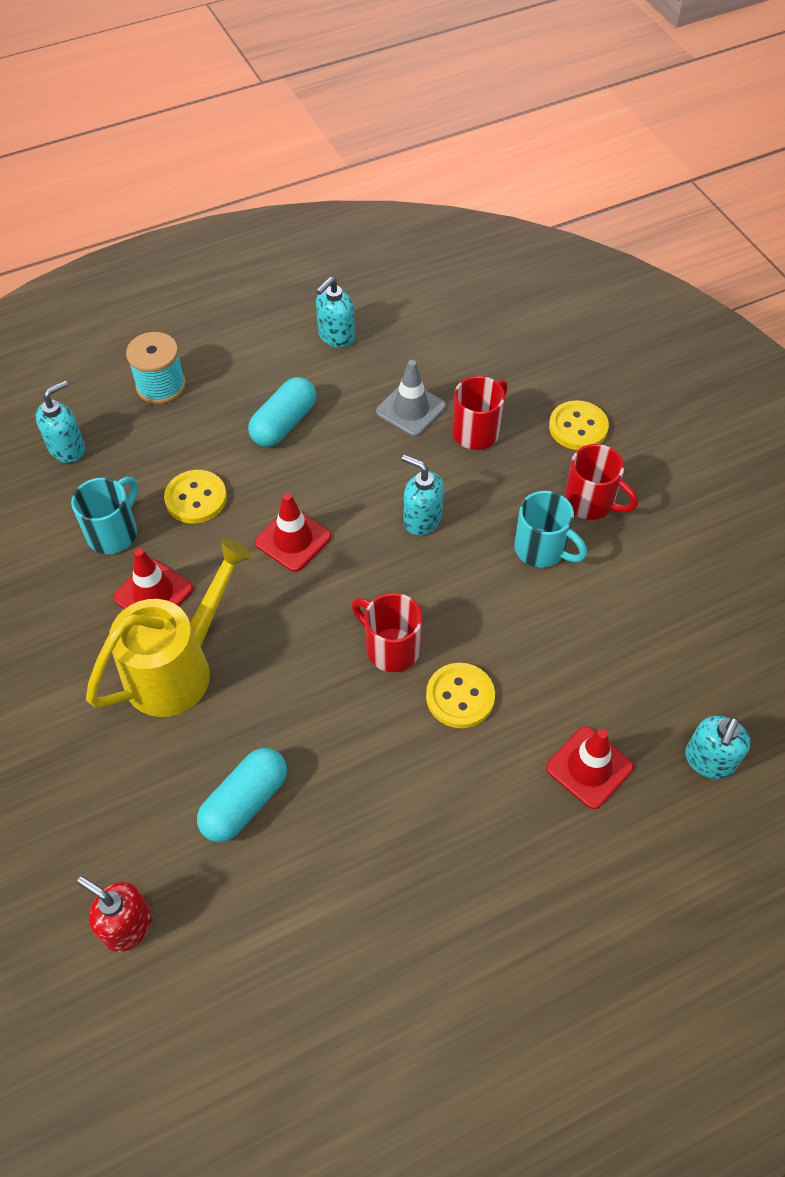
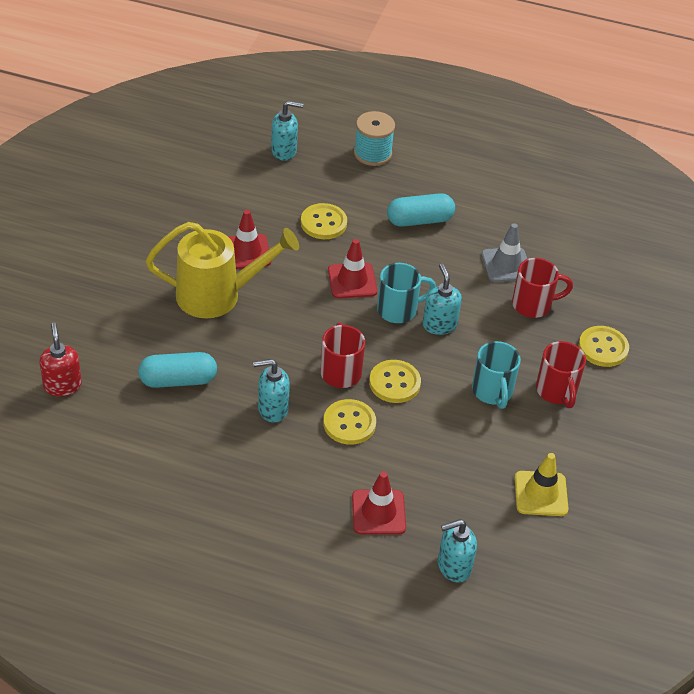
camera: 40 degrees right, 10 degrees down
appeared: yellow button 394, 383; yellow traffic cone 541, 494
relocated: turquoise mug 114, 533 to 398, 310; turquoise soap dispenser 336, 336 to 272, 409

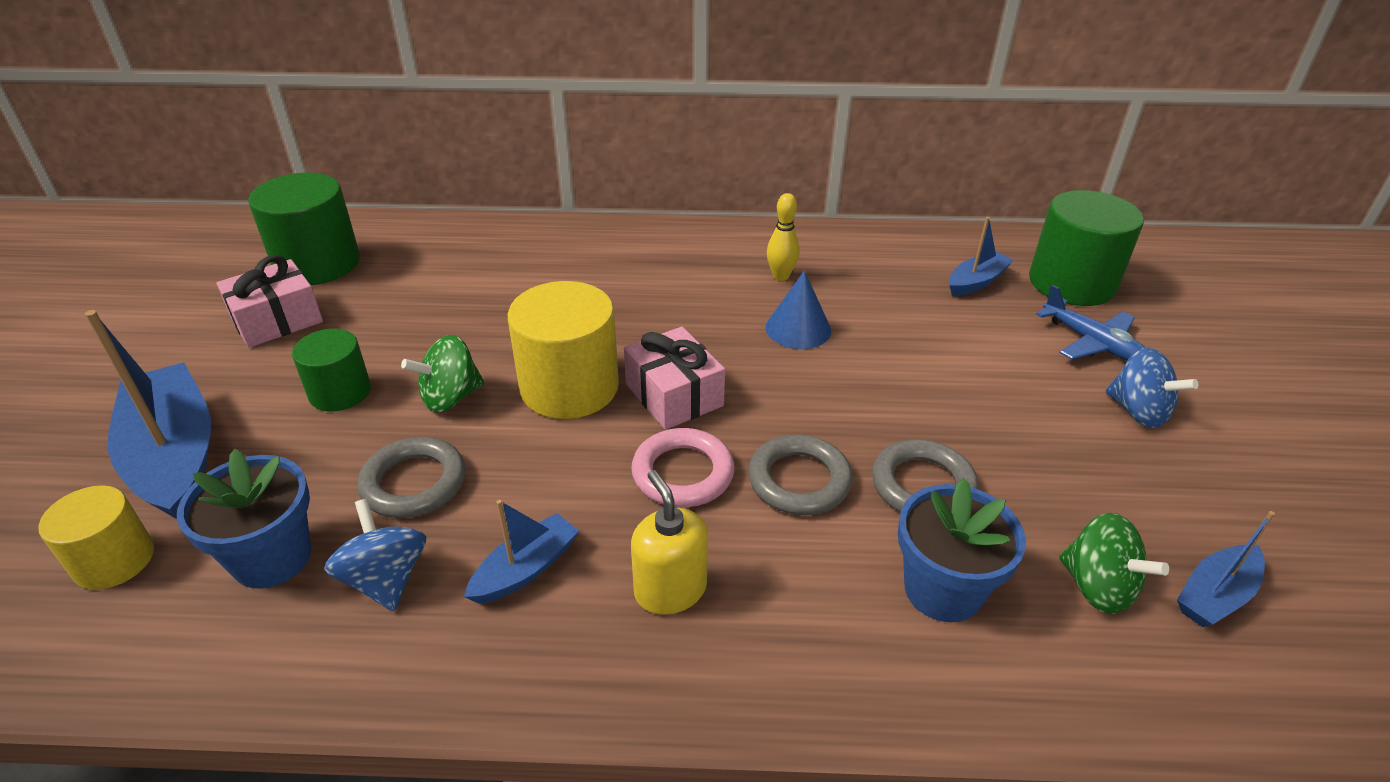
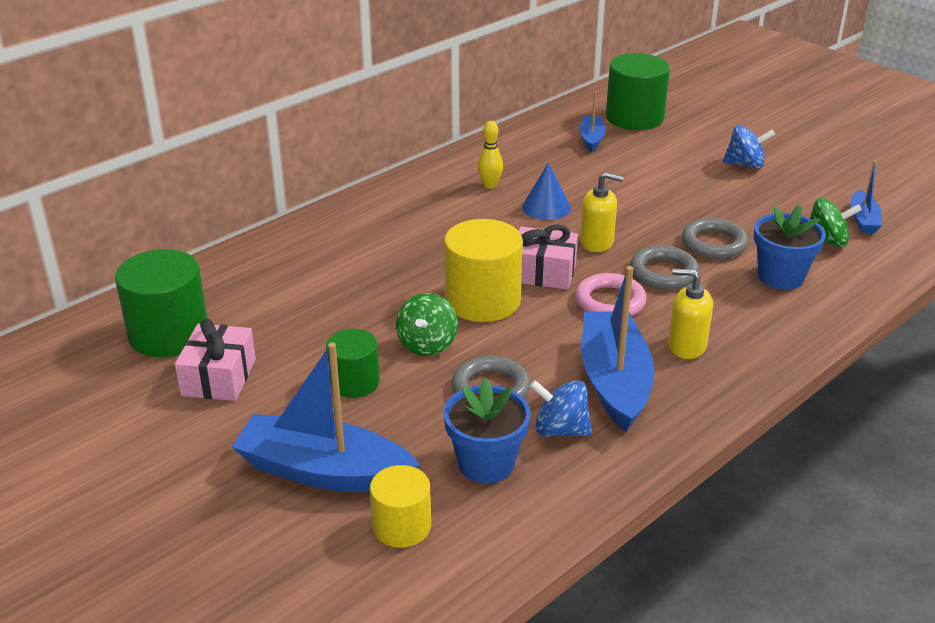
camera: 45 degrees left, 5 degrees down
missing: blue plane 1092, 343
appeared: yellow soap dispenser 597, 242
size: blue boat 525, 569 = 614, 382 x1.95

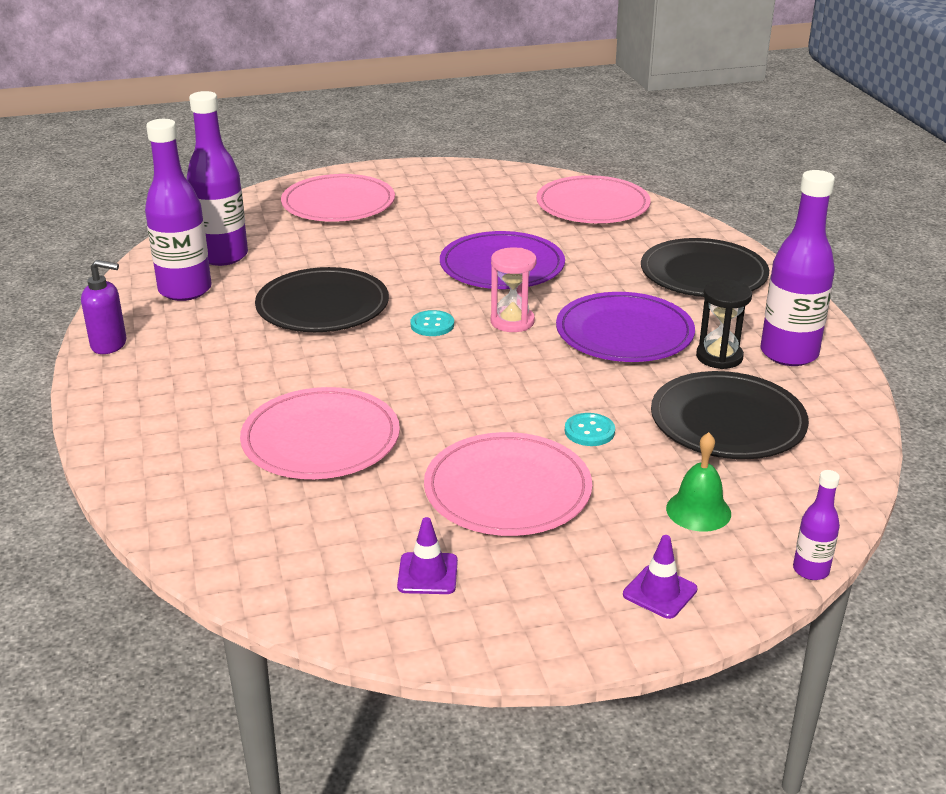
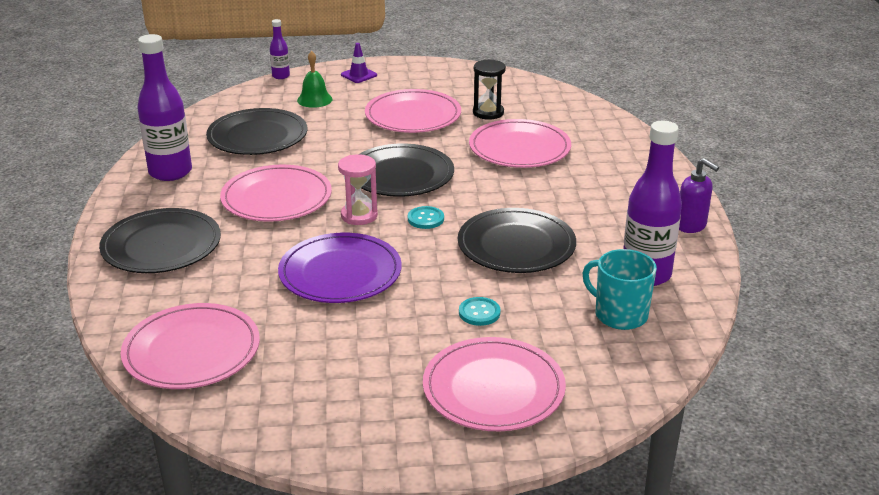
camera: 170 degrees left, 0 degrees up
missing: purple traffic cone 427, 574
appeared: black plate 401, 175
relocated: turquoise button 589, 431 to 479, 313; black hourglass 719, 357 to 488, 113
exchanged: purple bottle 223, 256 to turquoise mug 619, 315
colour: purple plate 624, 333 to pink plate 276, 198
spun: purple soap dispenser 109, 345 = 691, 226 150 degrees counterclockwise

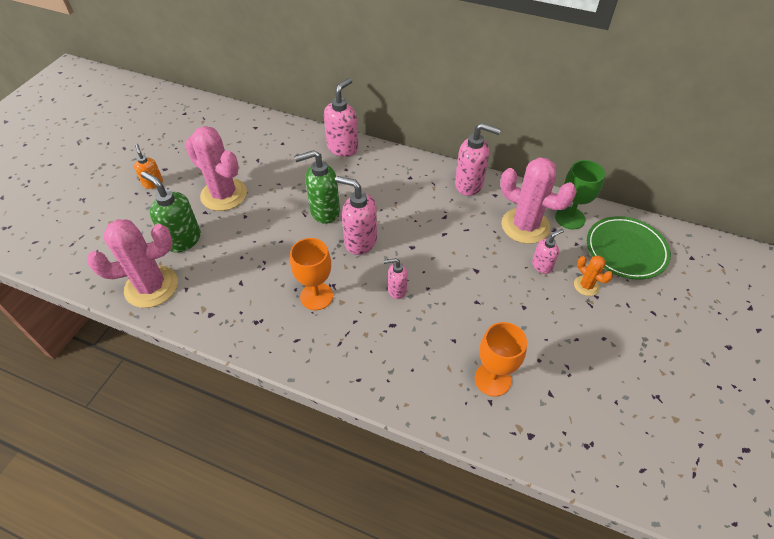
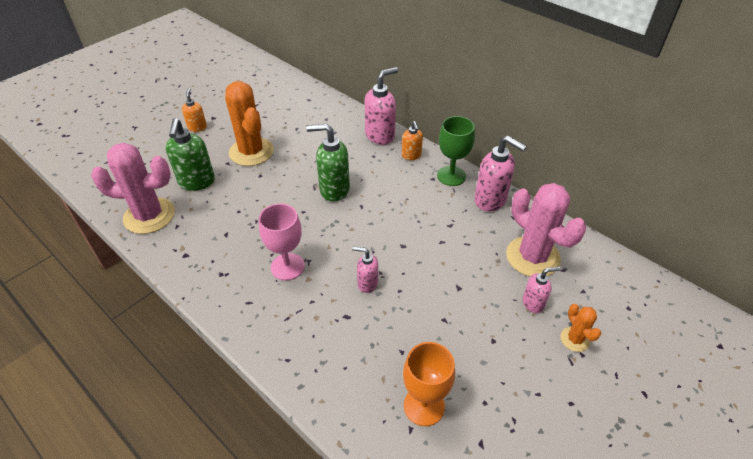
camera: 20 degrees right, 5 degrees down
missing: pink soap dispenser 360, 241; green plate 626, 250
appeared: orange soap dispenser 411, 155
relocated: green goblet 570, 218 to 451, 176
colour: pink cactus 224, 194 to orange cactus 251, 152; orange goblet 316, 296 to pink goblet 287, 266
spun: green soap dispenser 183, 240 = 196, 182 150 degrees counterclockwise

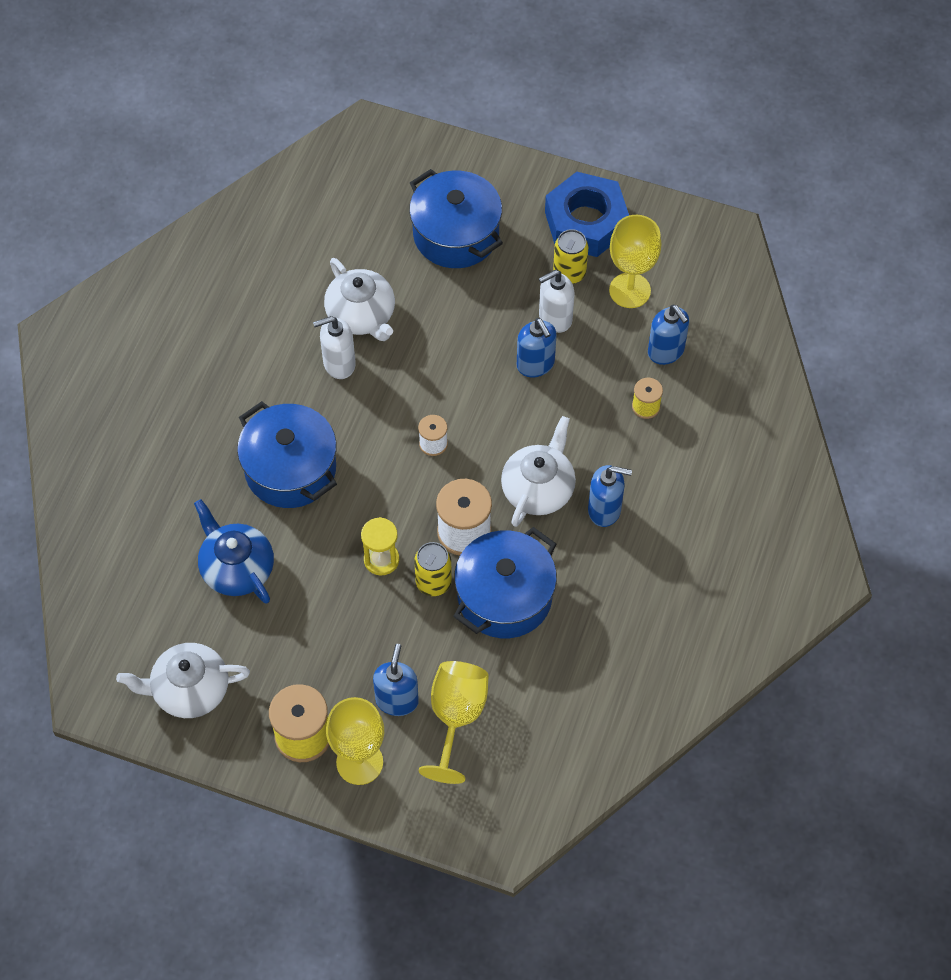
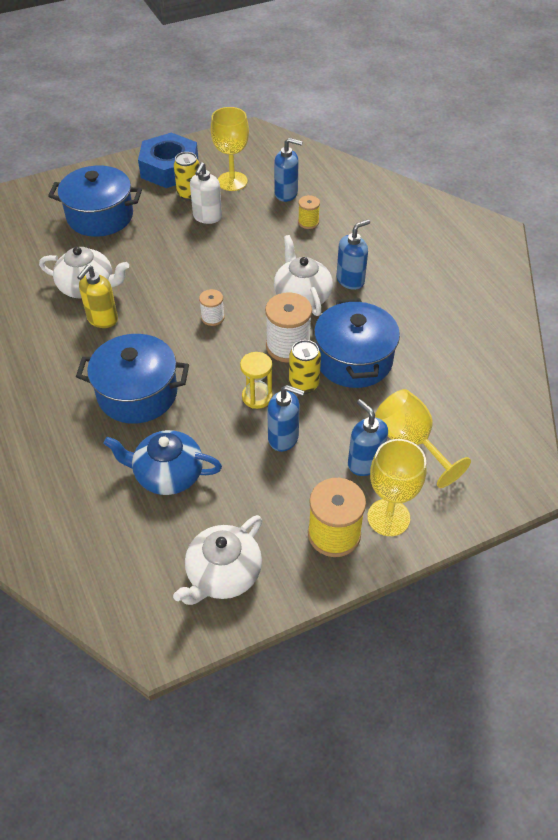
camera: 45 degrees left, 10 degrees down
relocated: blue soap dispenser 535, 364 to 283, 438
colour: white soap dispenser 339, 364 to yellow soap dispenser 102, 319

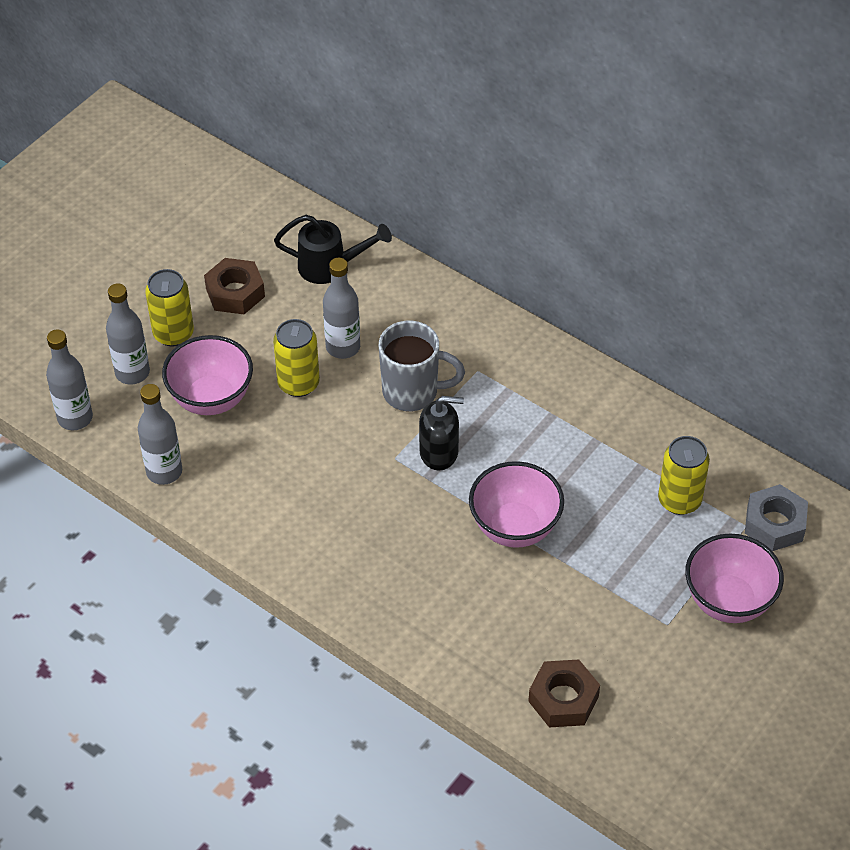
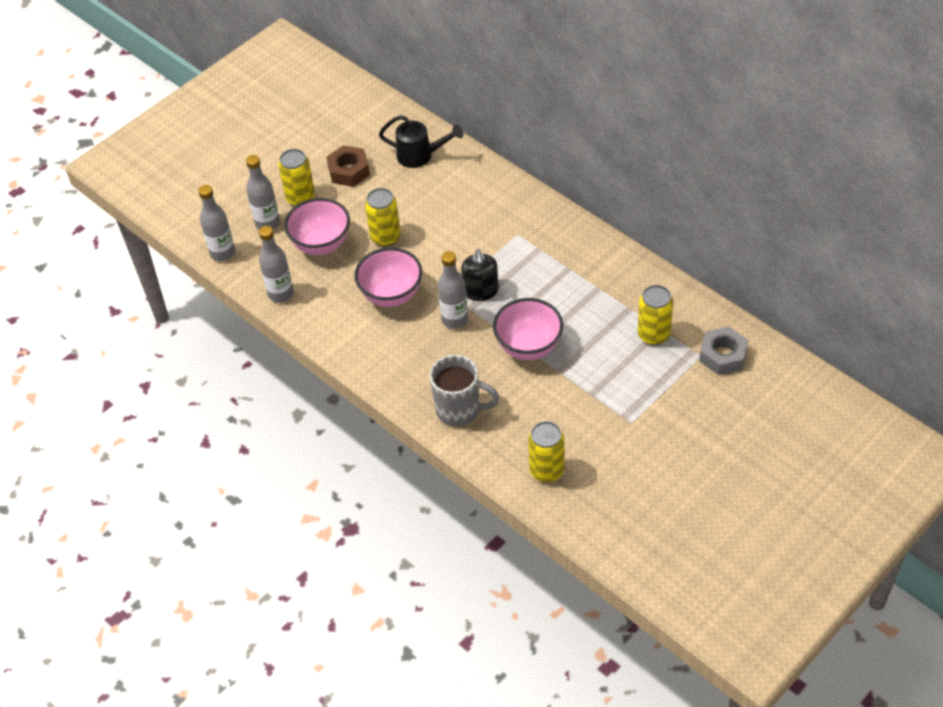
camera: 10 degrees right, 0 degrees up
relocated: grey bottle 343, 347 to 454, 319; grey mug 412, 392 to 460, 410; pink bowl 728, 601 to 391, 295
exchanged: brown nut 563, 699 to yellow can 547, 470
spun: black soap dispenser 439, 452 = 481, 291 75 degrees clockwise

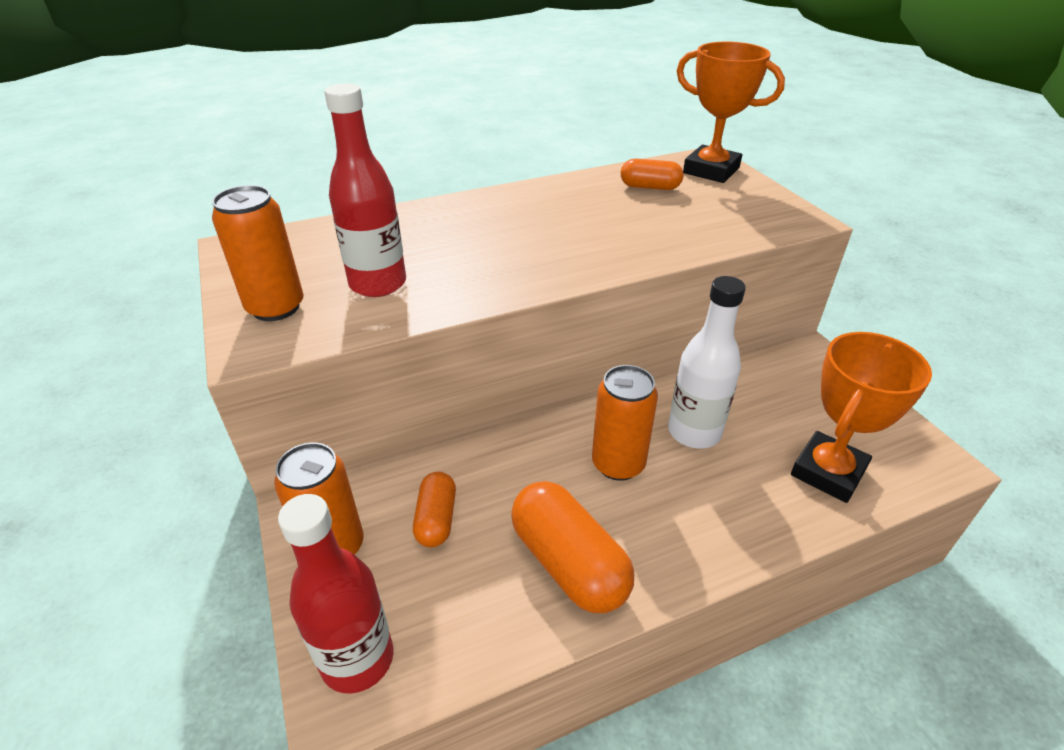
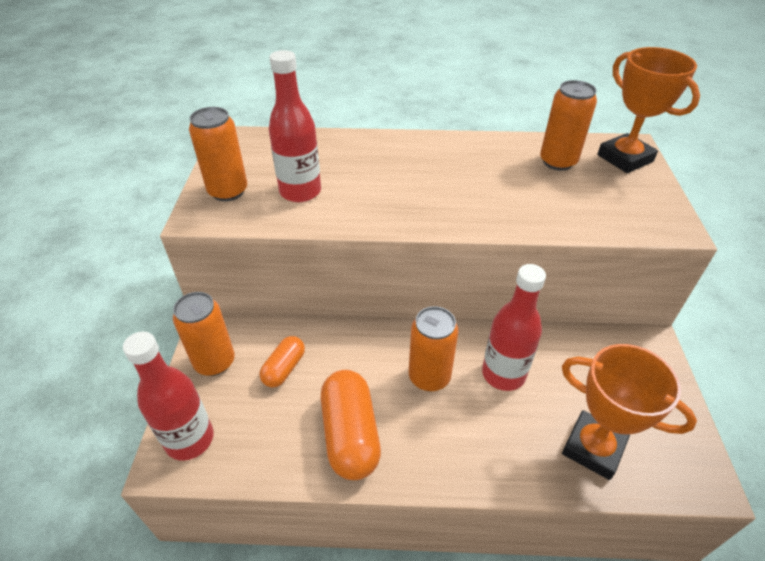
camera: 25 degrees right, 5 degrees up
exchanged: orange capsule 650, 187 to orange can 558, 162
colour: white bottle 694, 432 to red bottle 503, 374
spun: orange trophy 828, 472 = 593, 448 60 degrees clockwise

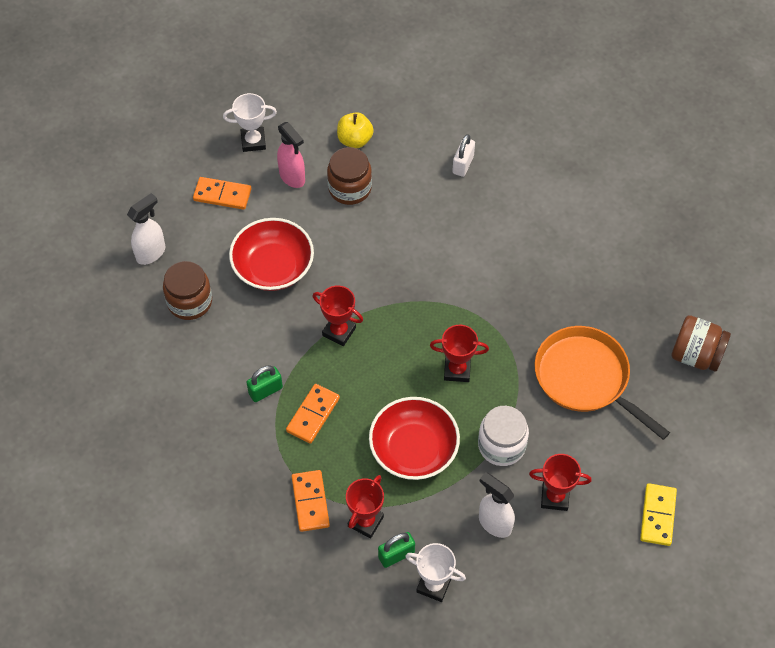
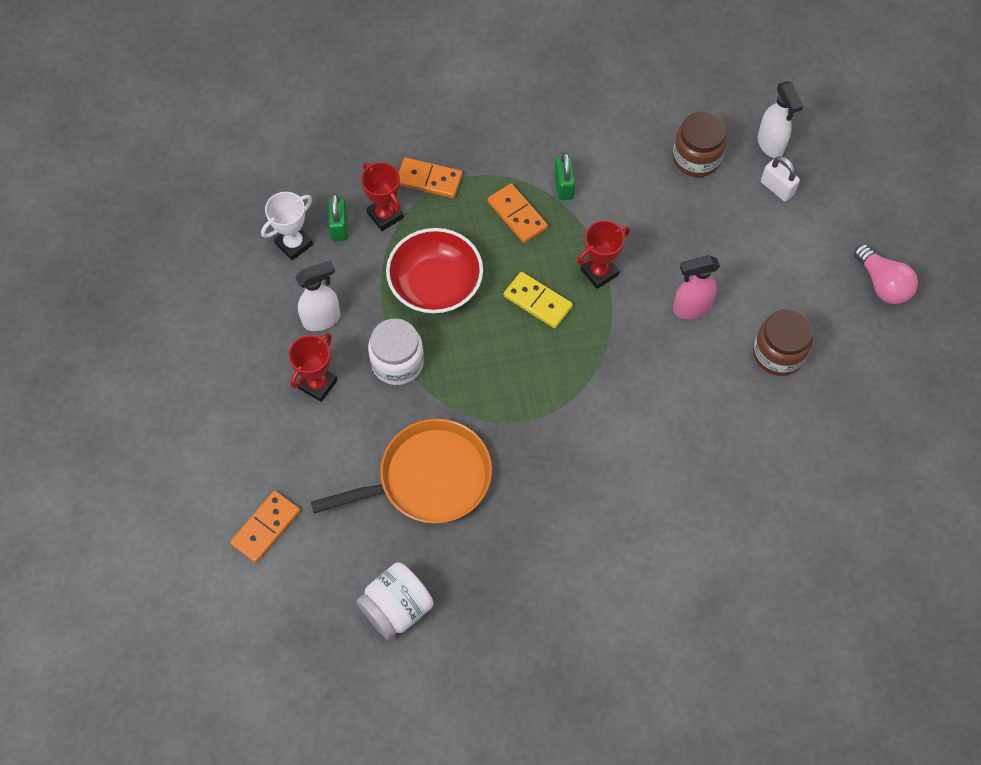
camera: 115 degrees right, 5 degrees up
missing: red bowl 273, 267; yellow apple 355, 140; red trophy 457, 370
relocated: orange domino 222, 195 to 265, 527; pink spray bottle 292, 177 to 690, 308; white padlock 463, 164 to 777, 188; yellow domino 658, 515 to 537, 301
exchanged: white trophy 253, 141 to pink light bulb 882, 284
colour: brown jar 696, 355 to white jar 396, 608

